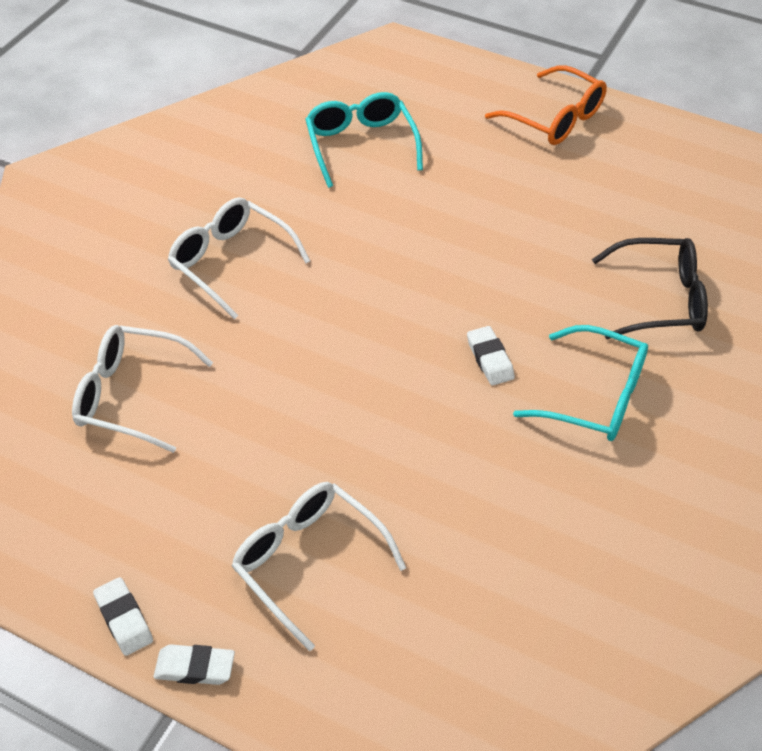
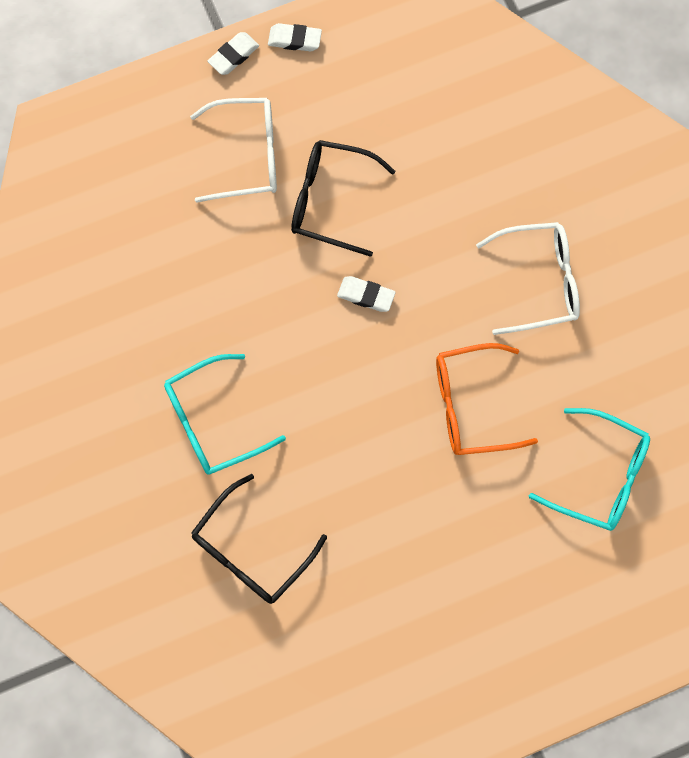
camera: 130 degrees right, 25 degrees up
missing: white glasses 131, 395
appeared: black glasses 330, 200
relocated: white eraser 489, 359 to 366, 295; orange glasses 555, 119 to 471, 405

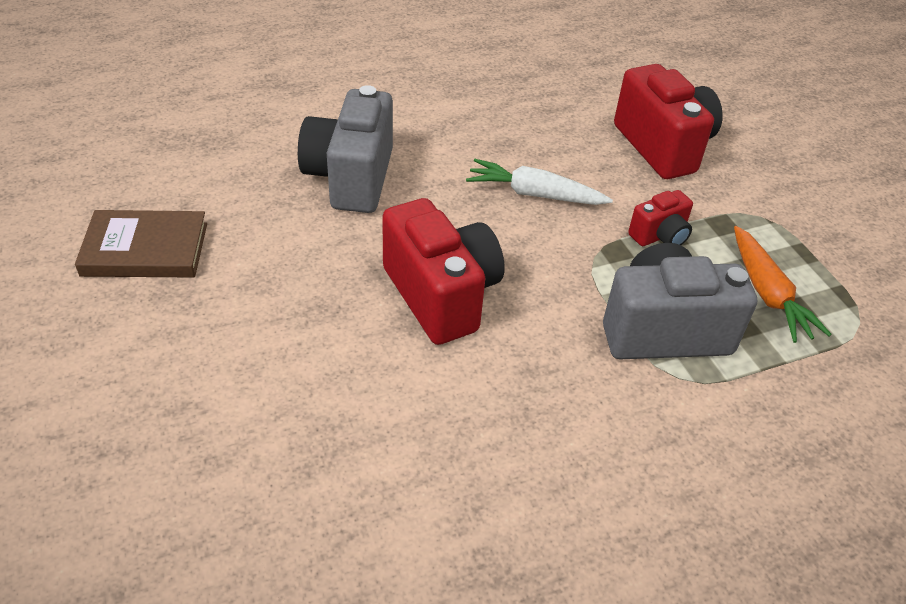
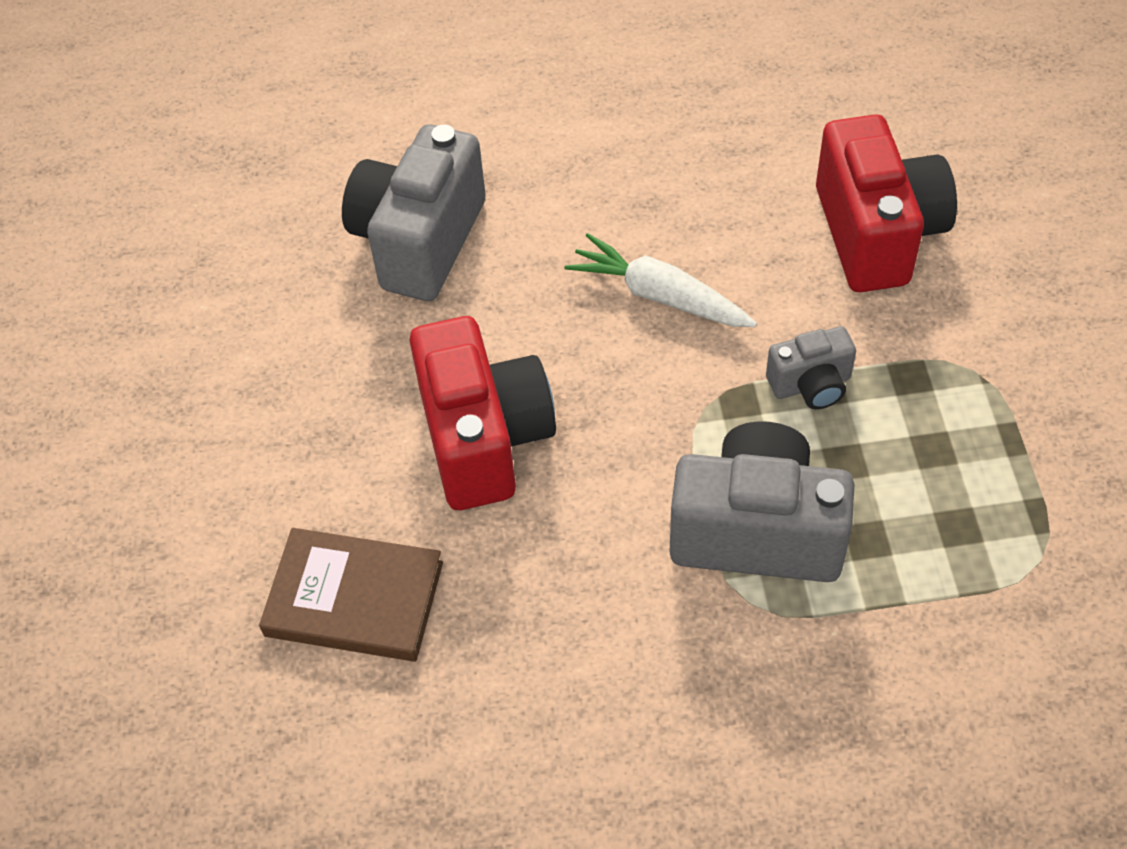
camera: 20 degrees right, 10 degrees up
missing: orange carrot 768, 294
relocated: brown book 145, 249 to 354, 599
colour: red camera 660, 236 to grey camera 811, 385

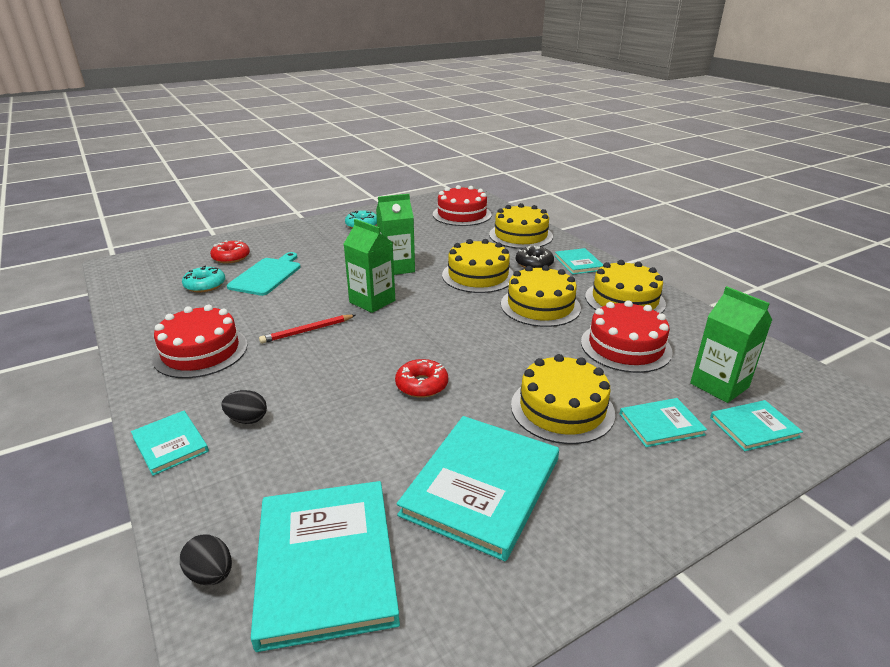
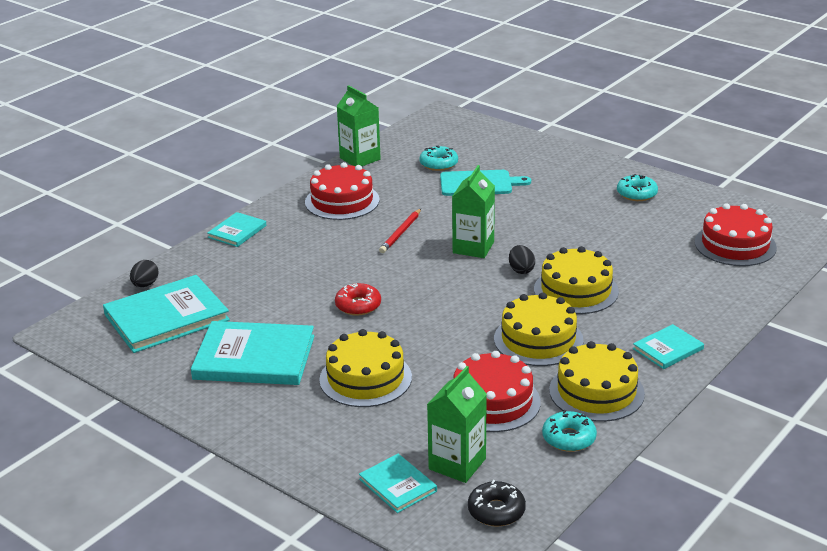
camera: 70 degrees right, 0 degrees up
missing: red donut 231, 257; yellow cake 520, 235; turquoise book 661, 424
appeared: turquoise donut 569, 438
relocated: black egg 247, 419 to 521, 270; green carton 397, 267 to 360, 159; black donut 534, 263 to 496, 511
spun: red pencil 307, 331 = 401, 233 105 degrees counterclockwise

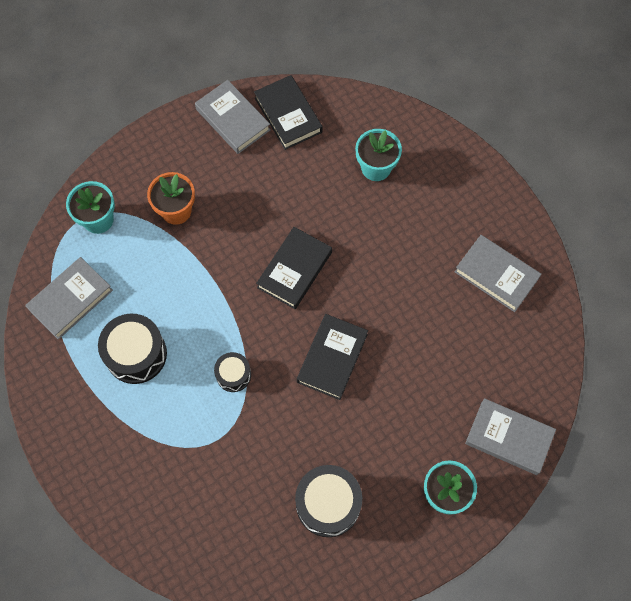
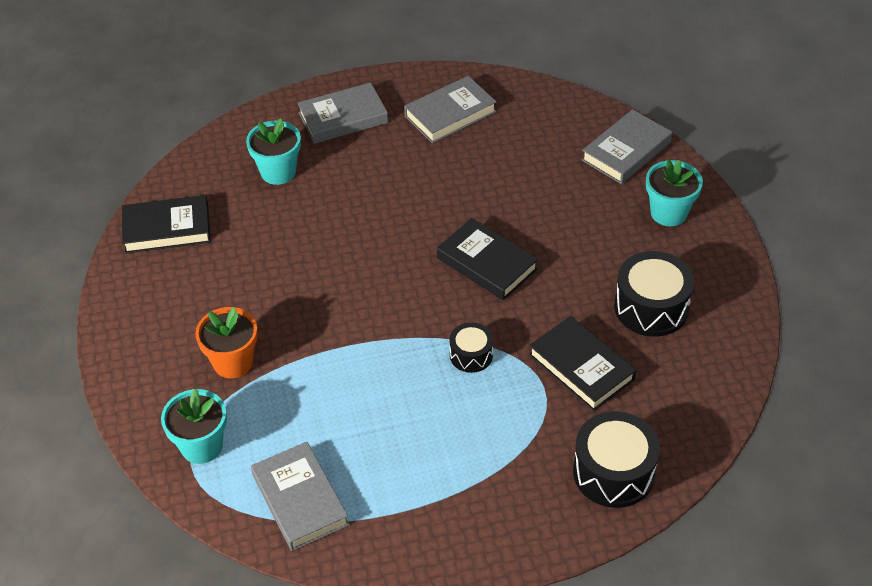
camera: 70 degrees left, 20 degrees down
relocated: black drum 136, 354 to 613, 472; grey book 233, 119 to 343, 118; black book 294, 270 to 581, 367

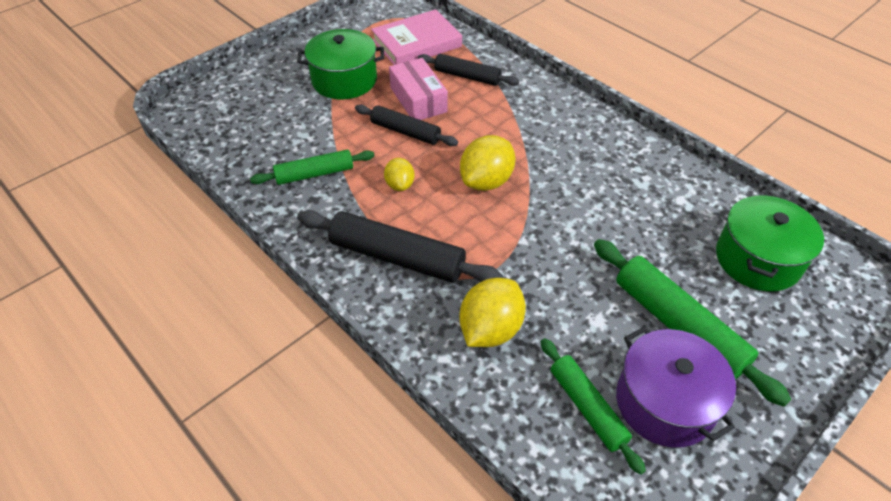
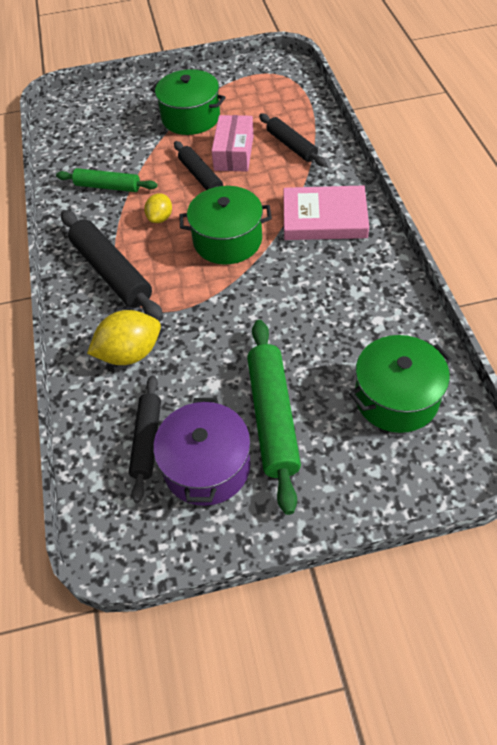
camera: 35 degrees right, 5 degrees up
relocated: pink book 417, 43 to 324, 218
exchanged: yellow lemon 486, 181 to green pot 227, 240
colour: green rolling pin 587, 408 to black rolling pin 147, 440

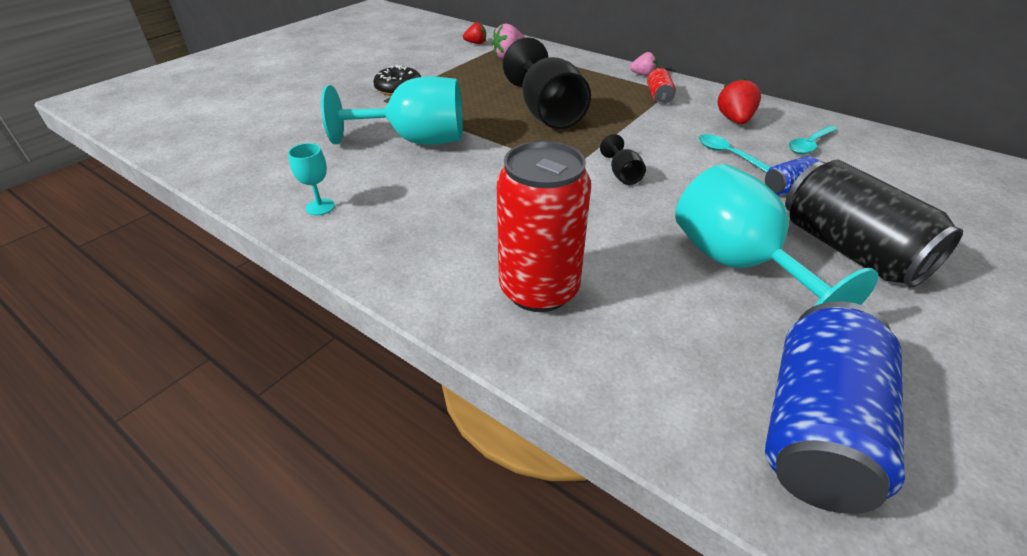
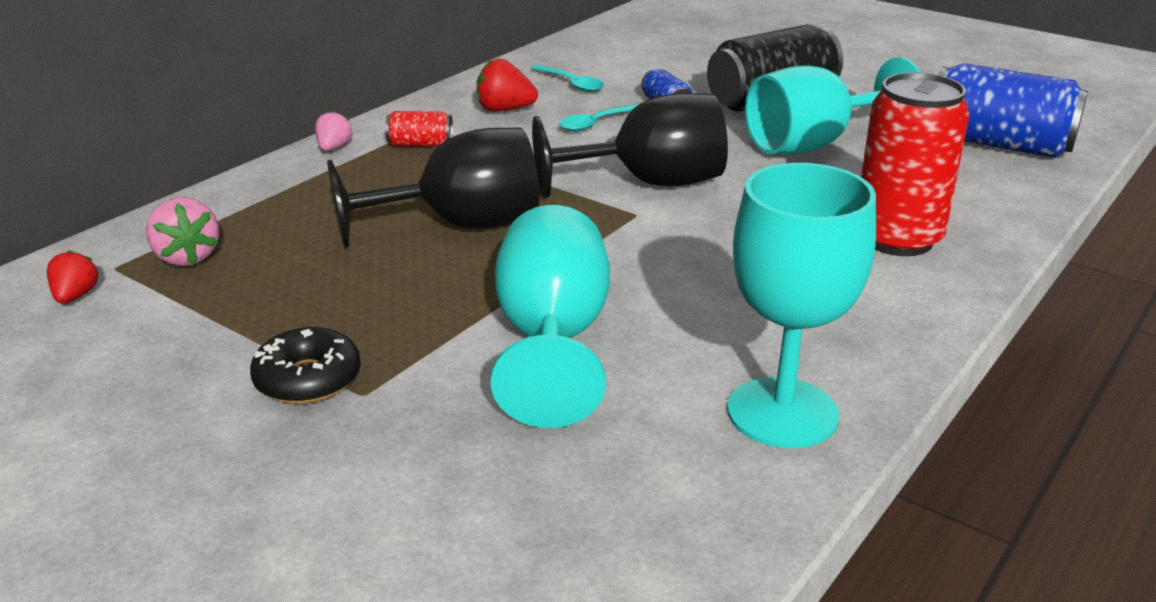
camera: 90 degrees left, 10 degrees down
size: turquoise goblet 320, 207 = 782, 413 x2.33; black goblet 622, 175 = 650, 183 x2.33

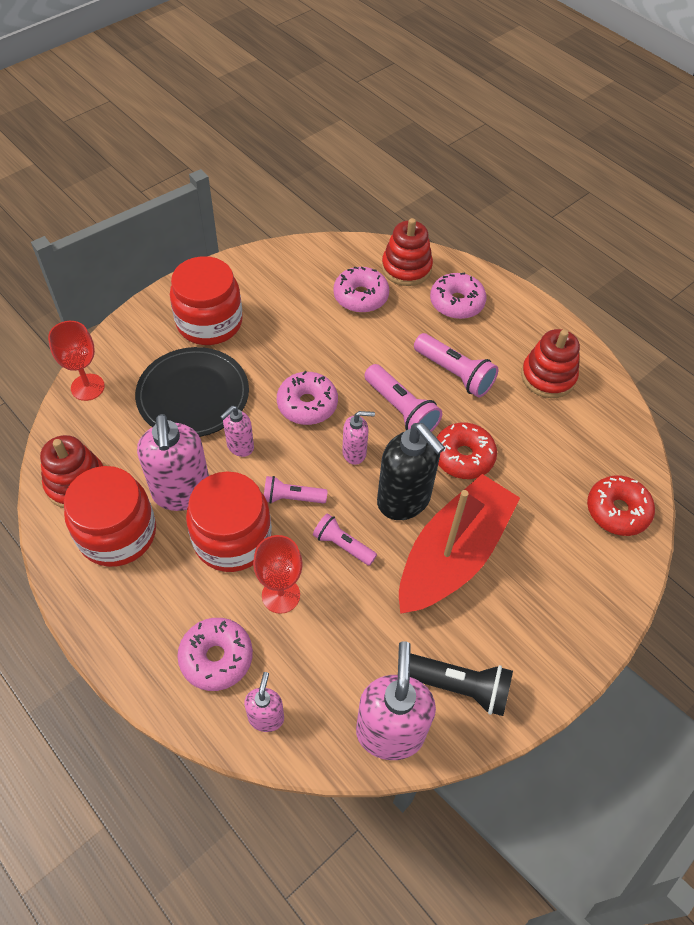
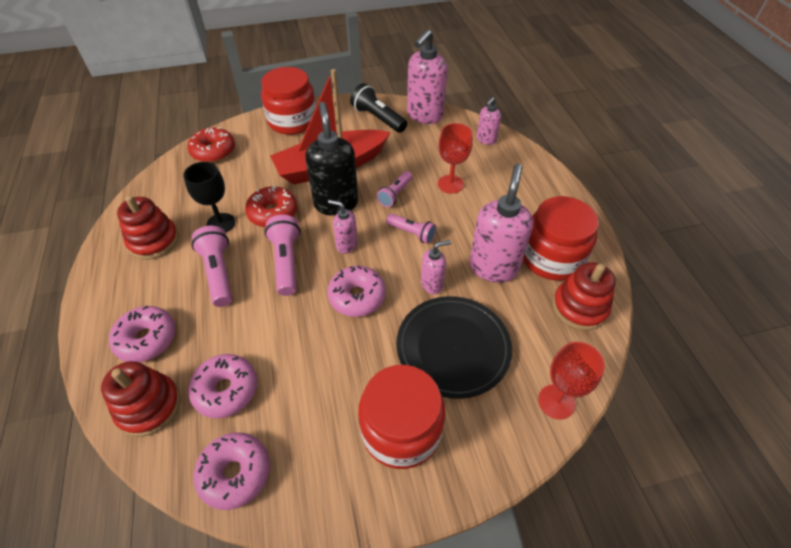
camera: 150 degrees left, 5 degrees down
appeared: black goblet 221, 223
relocated: pink donut 216, 657 to 235, 473; red jar 232, 538 to 292, 121
spun: pink flashlight 342, 545 = 395, 194 60 degrees clockwise

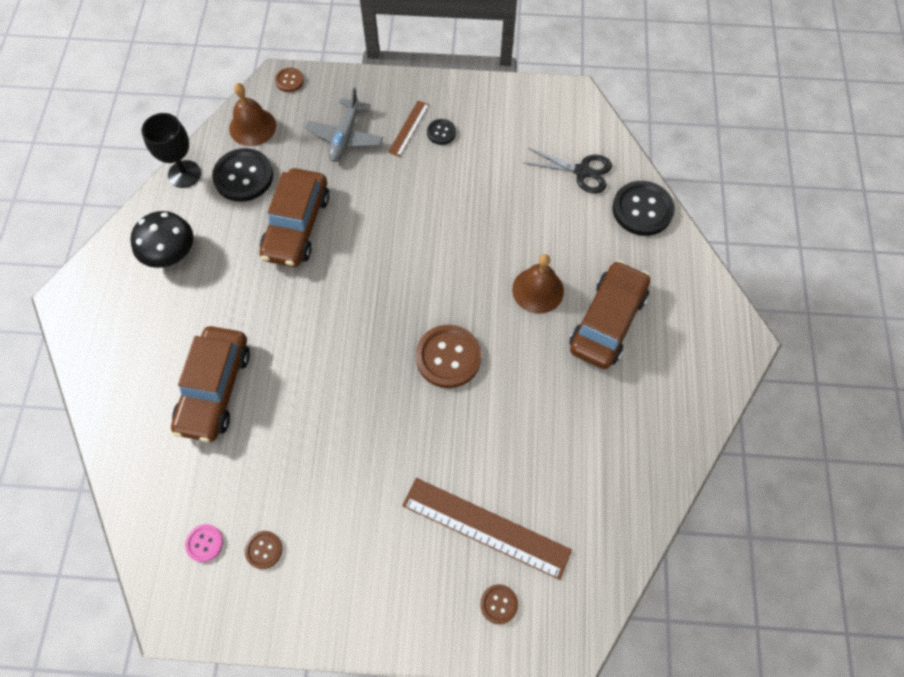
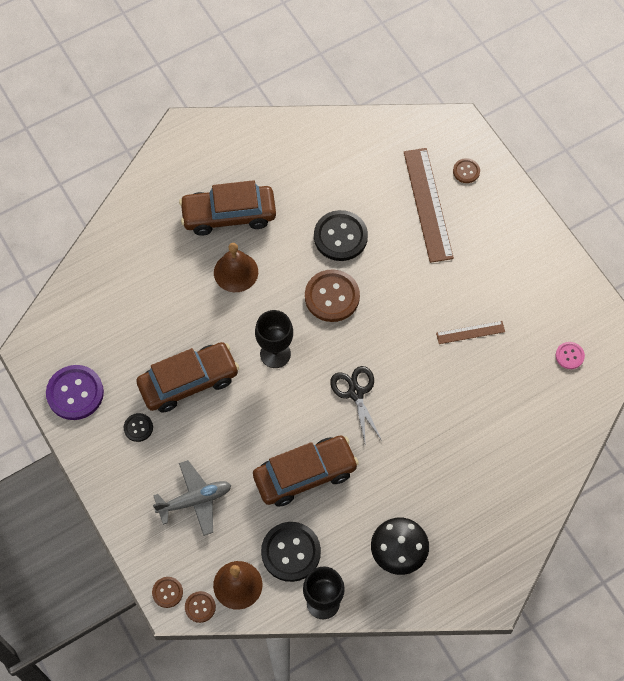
camera: 125 degrees left, 0 degrees up
appeared: purple button 75, 393; black goblet 275, 354
relocated: brown car 215, 389 to 188, 382; brown button 264, 550 to 200, 607; brown ruler 409, 128 to 470, 332; black scissors 582, 171 to 356, 393; black button 642, 209 to 340, 237

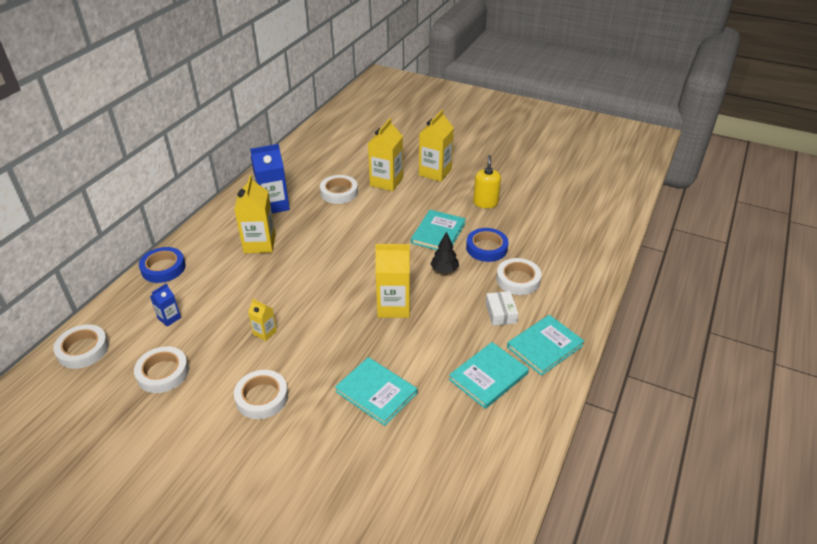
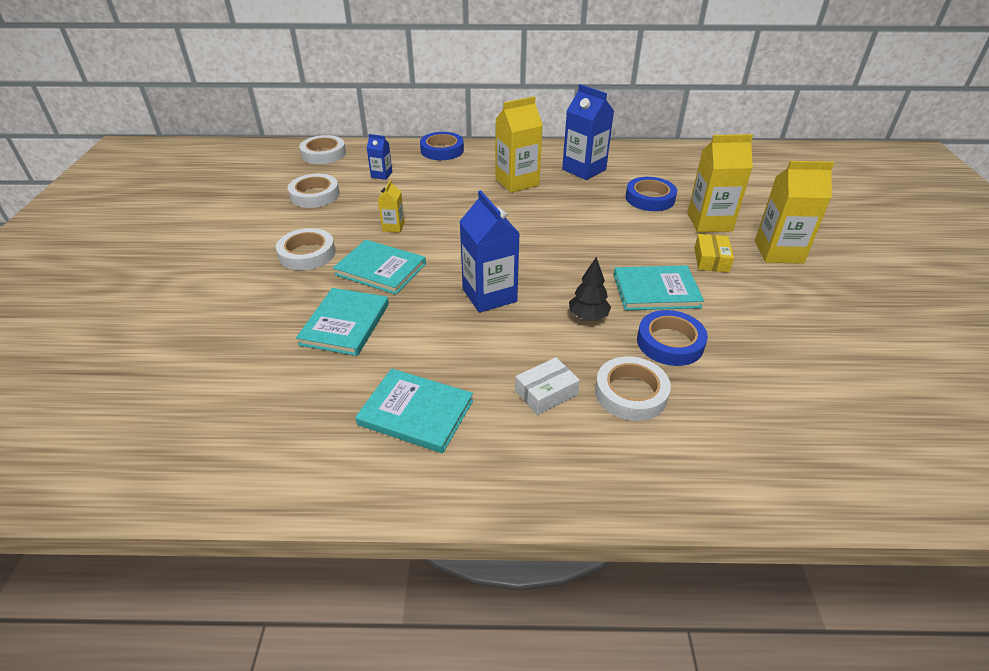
camera: 65 degrees right, 0 degrees up
missing: yellow soap dispenser 485, 203
appeared: yellow box 711, 260
relocated: turquoise book 544, 346 to 380, 269
colour: white tape 339, 192 to blue tape 650, 198; yellow carton 393, 306 to blue carton 489, 295

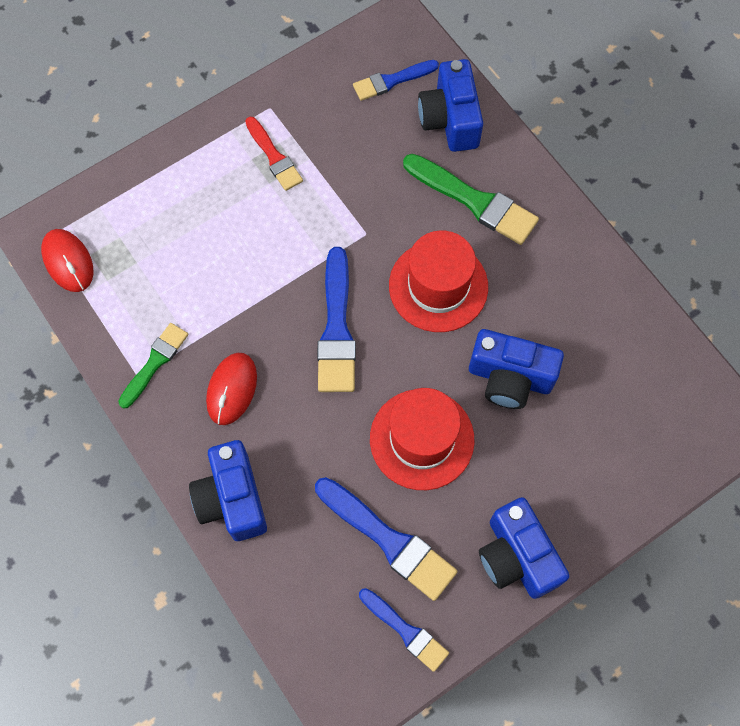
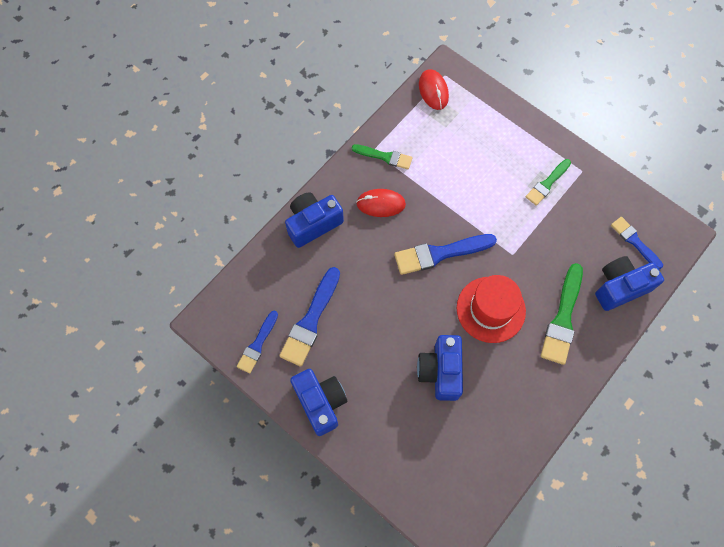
camera: 75 degrees right, 0 degrees up
missing: red hat 421, 439
colour: red brush 274, 157 to green brush 547, 184
spun: red mouse 68, 262 = 433, 91 60 degrees counterclockwise; blue camera 517, 556 = 320, 402 105 degrees clockwise

